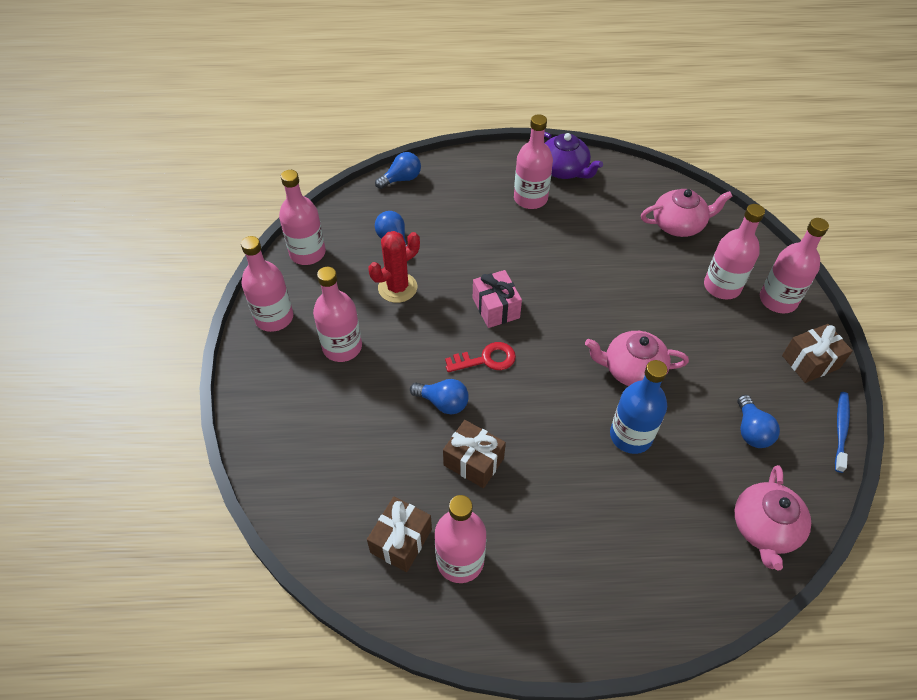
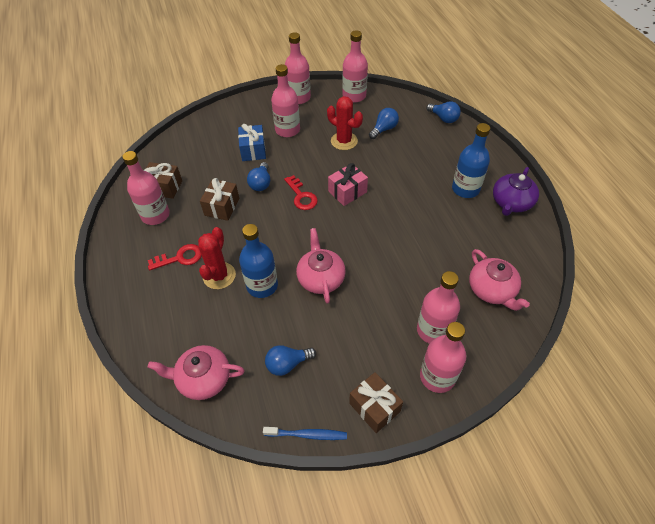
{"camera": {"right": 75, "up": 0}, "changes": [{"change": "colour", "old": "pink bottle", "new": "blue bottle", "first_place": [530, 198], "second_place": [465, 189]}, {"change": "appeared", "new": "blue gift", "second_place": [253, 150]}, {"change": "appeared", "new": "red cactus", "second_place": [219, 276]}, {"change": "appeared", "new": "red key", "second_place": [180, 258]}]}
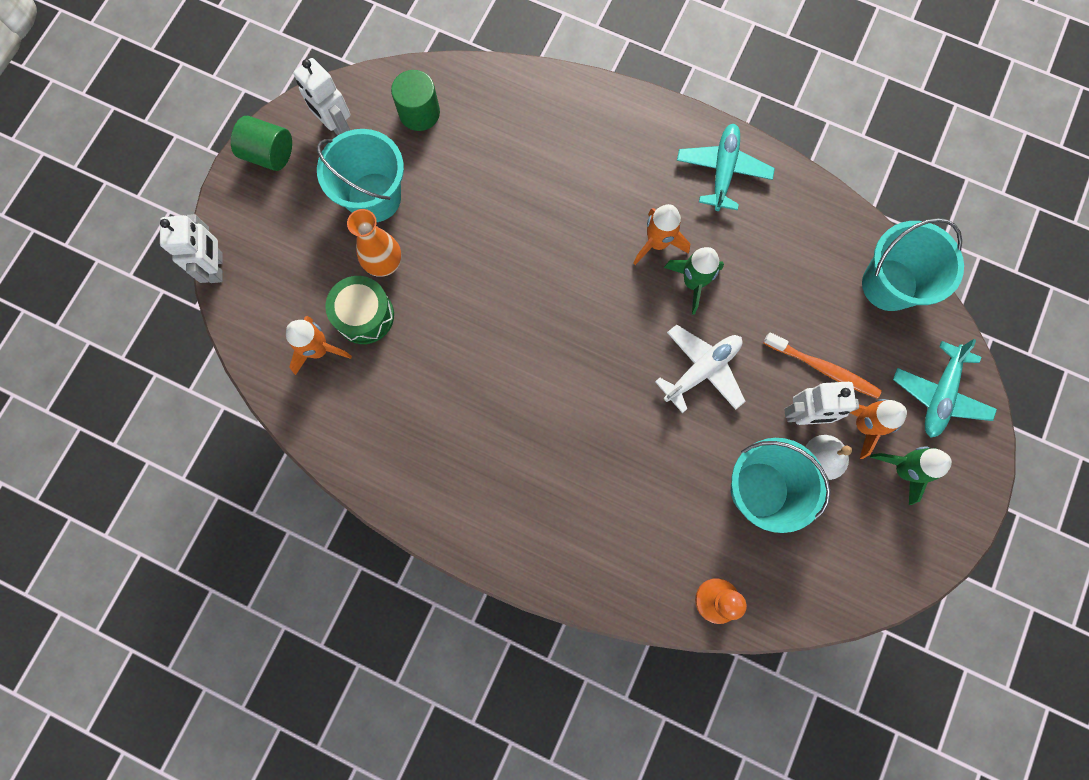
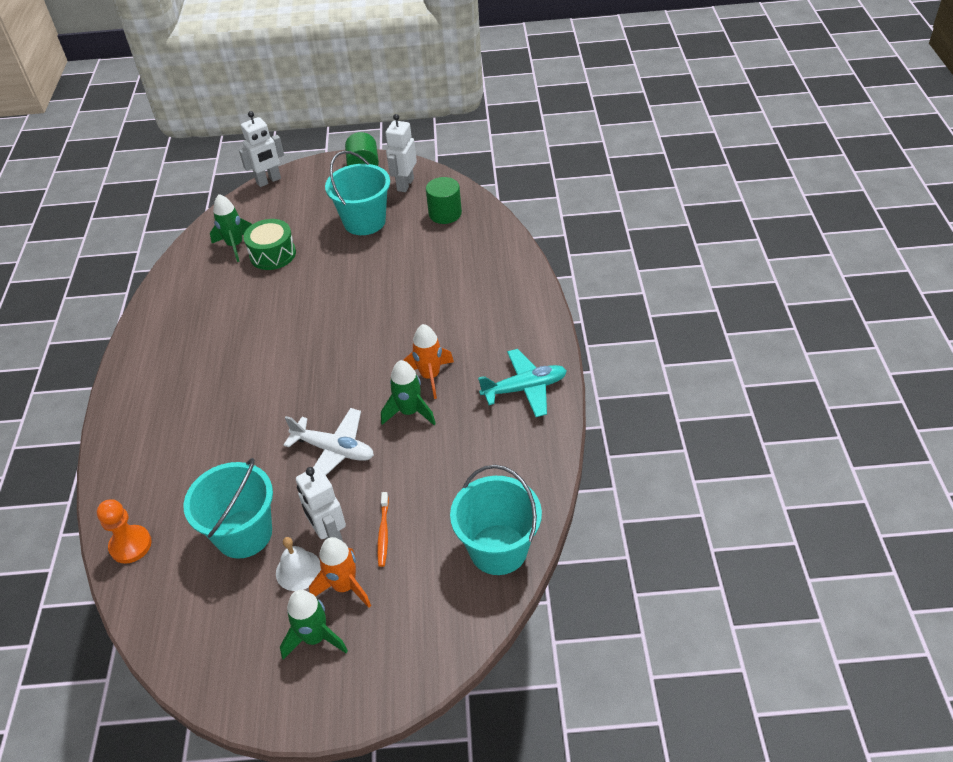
{"camera": {"right": 65, "up": -30}, "changes": [{"change": "missing", "old": "orange vase", "first_place": [384, 264]}, {"change": "colour", "old": "orange rocket", "new": "green rocket", "first_place": [319, 350], "second_place": [235, 245]}, {"change": "size", "old": "orange toothbrush", "first_place": [822, 368], "second_place": [383, 532], "factor": 0.66}, {"change": "missing", "old": "turquoise plane", "first_place": [939, 394]}]}
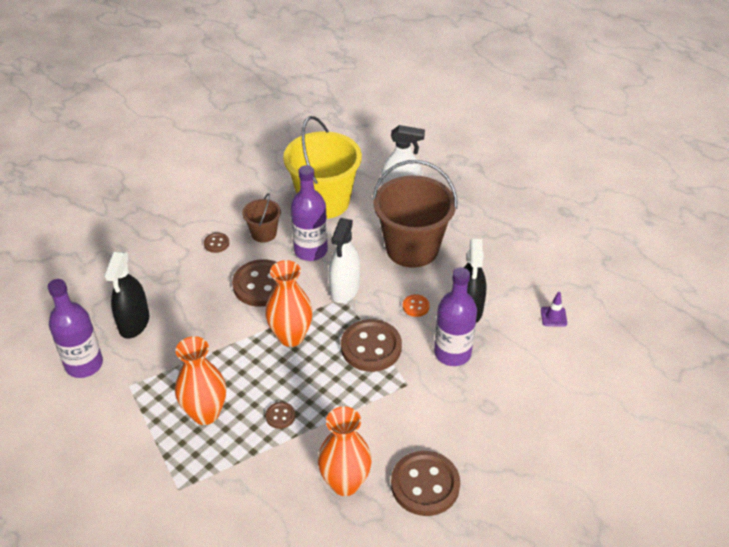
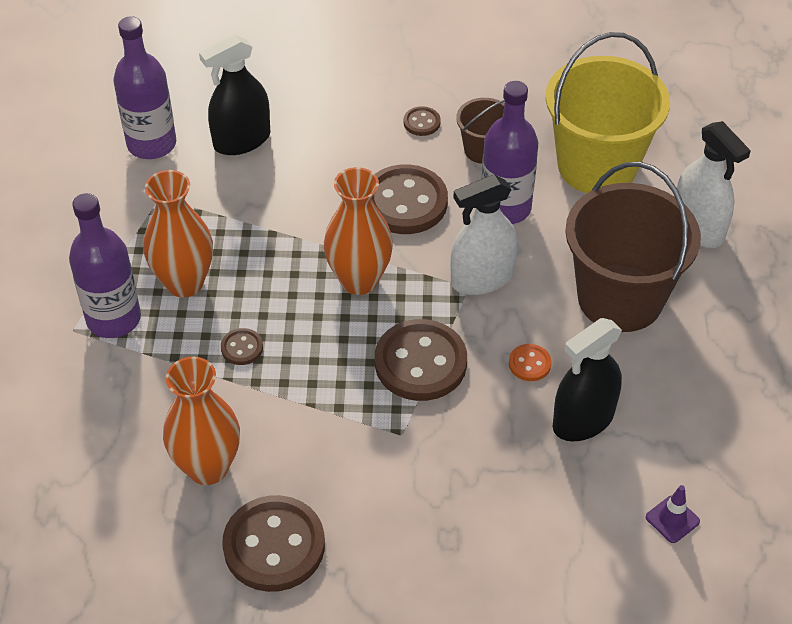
{"camera": {"right": 50, "up": 5}, "changes": [{"change": "relocated", "old": "purple bottle", "first_place": [452, 353], "second_place": [114, 319]}]}
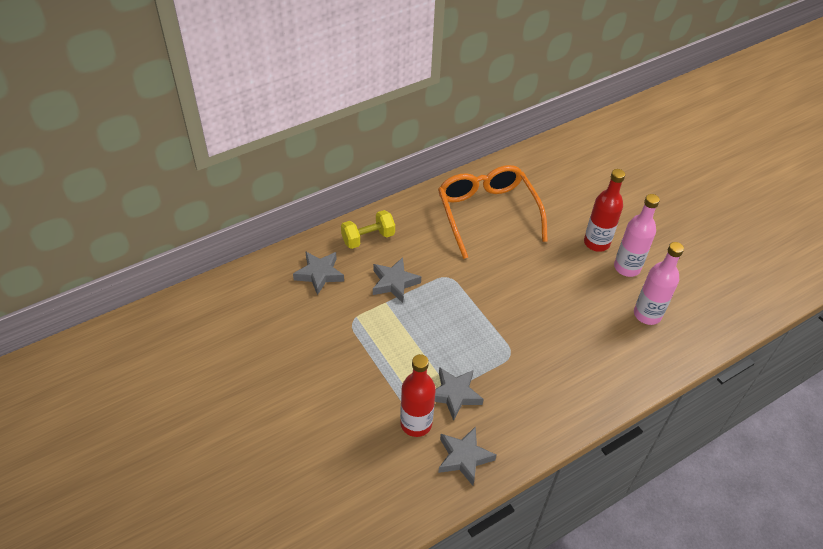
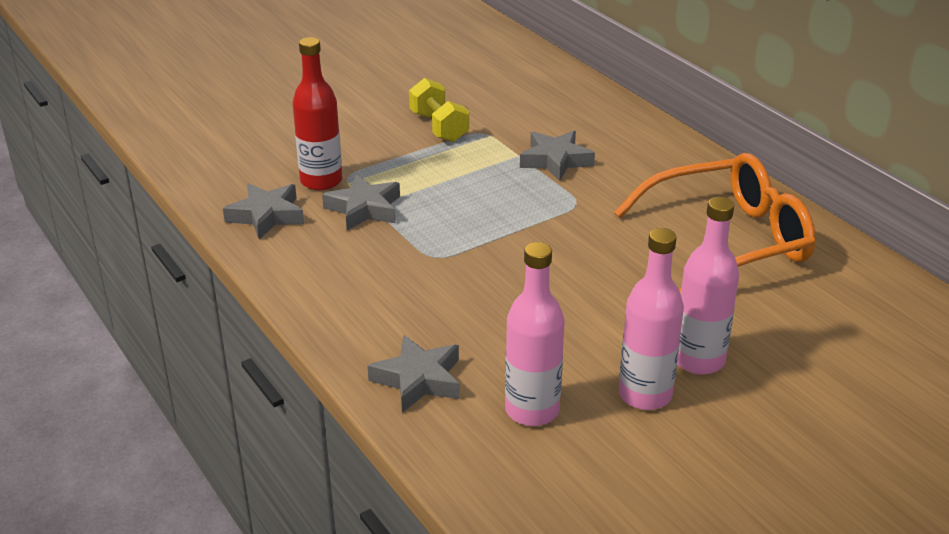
{"camera": {"right": 90, "up": -15}, "changes": [{"change": "colour", "old": "red bottle", "new": "pink bottle", "first_place": [596, 243], "second_place": [698, 360]}, {"change": "relocated", "old": "yellow dumbbell", "first_place": [368, 238], "second_place": [439, 127]}, {"change": "relocated", "old": "grey star", "first_place": [319, 274], "second_place": [418, 379]}]}
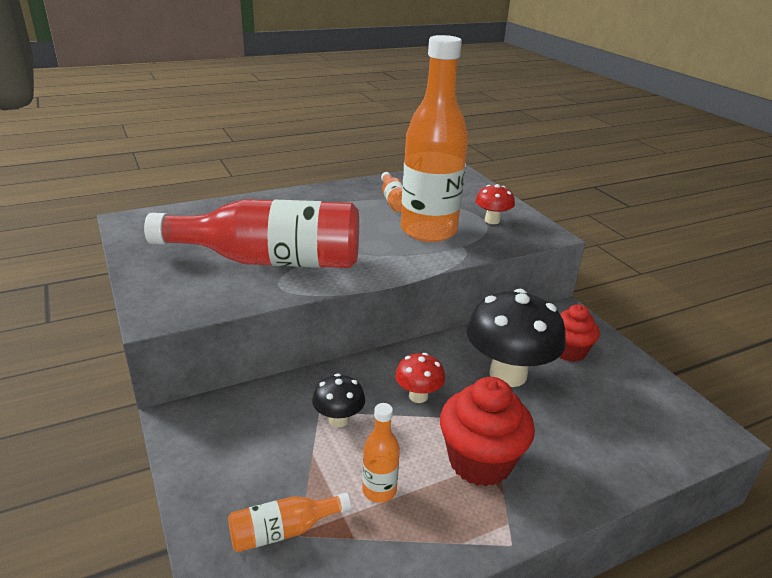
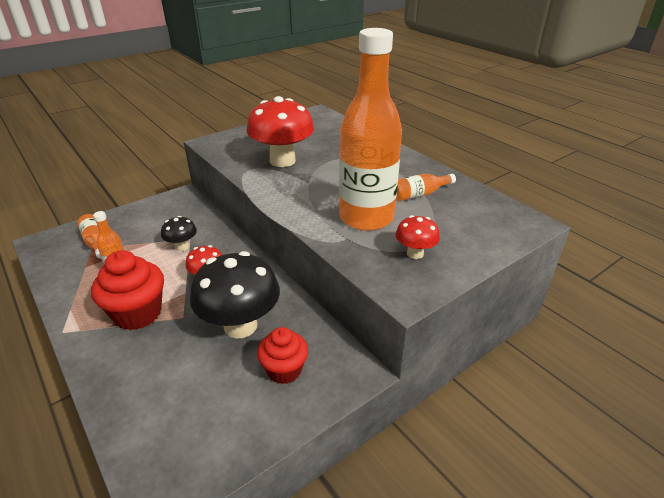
{"camera": {"right": 80, "up": 5}, "changes": [{"change": "exchanged", "old": "red bottle", "new": "red mushroom", "first_place": [270, 261], "second_place": [282, 161]}]}
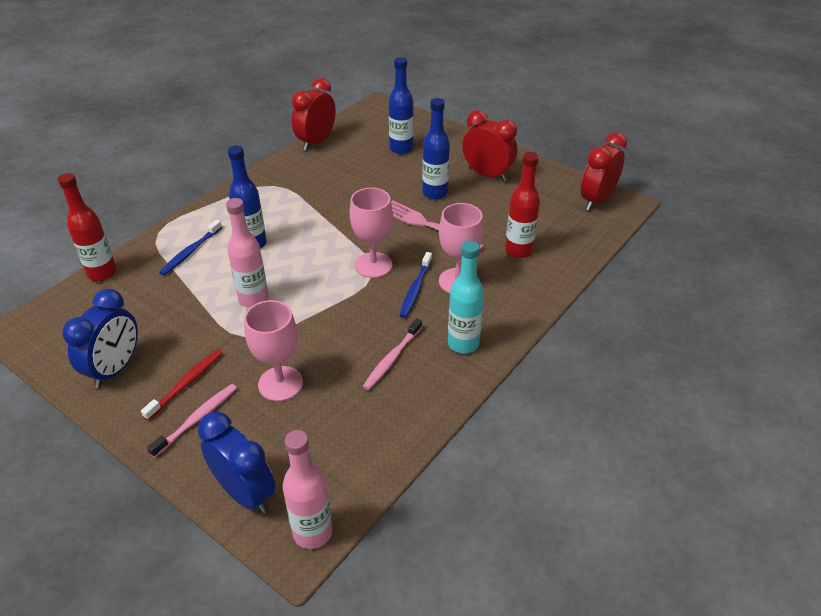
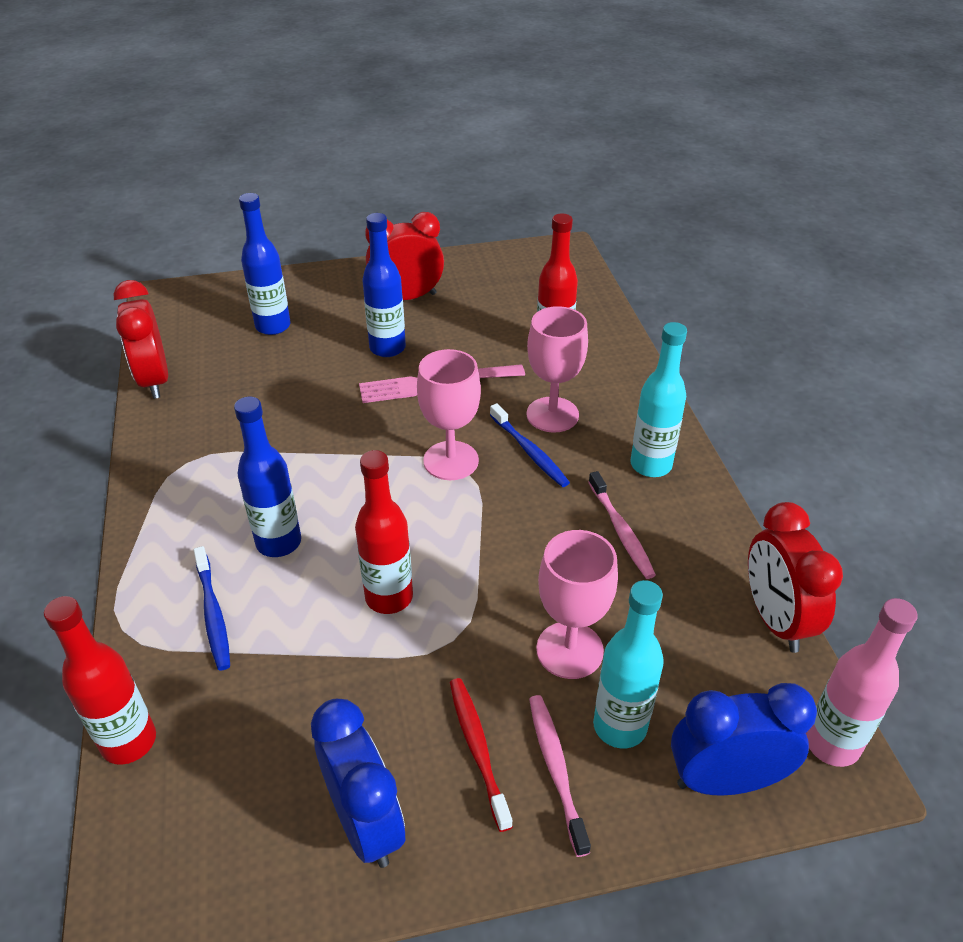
{"camera": {"right": -50, "up": 0}, "changes": [{"change": "relocated", "old": "red clock", "first_place": [596, 200], "second_place": [775, 620]}, {"change": "colour", "old": "pink bottle", "new": "red bottle", "first_place": [253, 299], "second_place": [389, 597]}, {"change": "appeared", "new": "turquoise bottle", "second_place": [619, 726]}]}
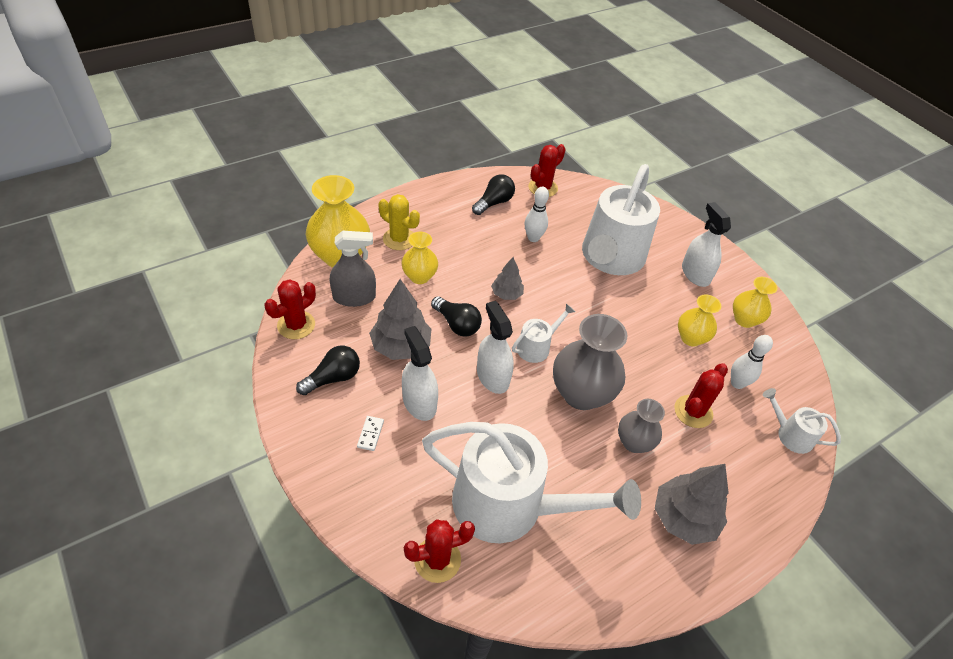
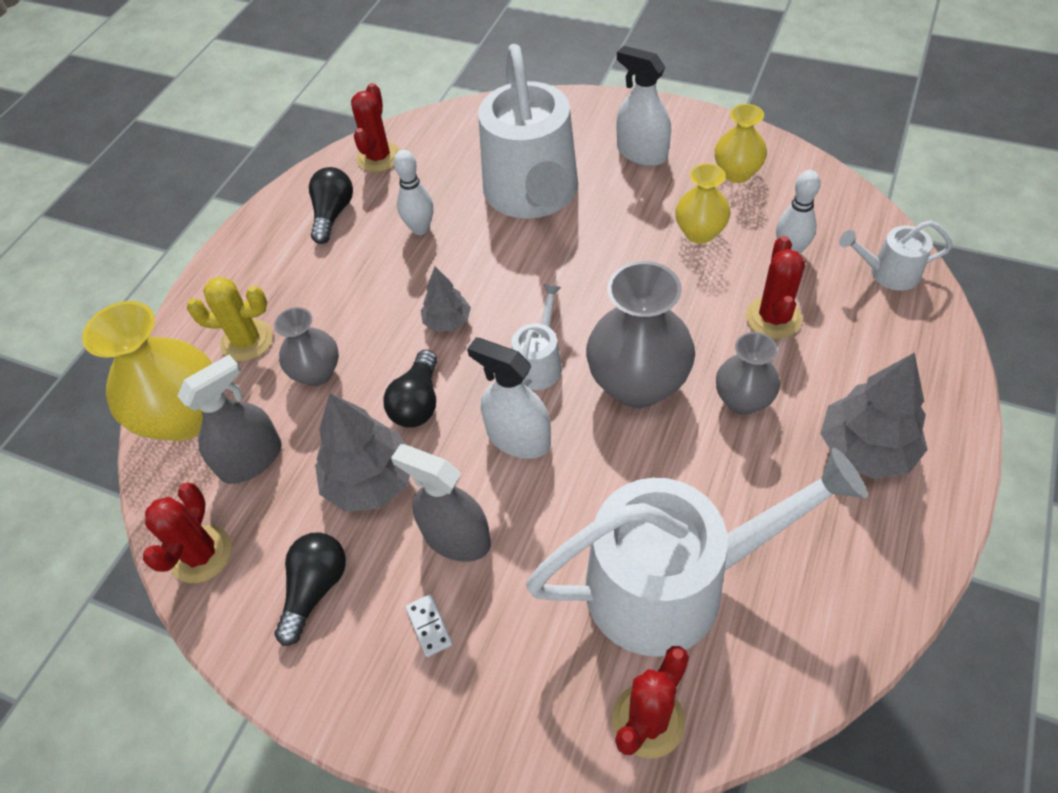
{"camera": {"right": -25, "up": 5}, "changes": [{"change": "colour", "old": "yellow vase", "new": "grey vase", "first_place": [419, 276], "second_place": [317, 373]}, {"change": "spun", "old": "black light bulb", "first_place": [457, 324], "second_place": [418, 402], "degrees": 90}, {"change": "colour", "old": "white spray bottle", "new": "grey spray bottle", "first_place": [419, 402], "second_place": [456, 537]}]}
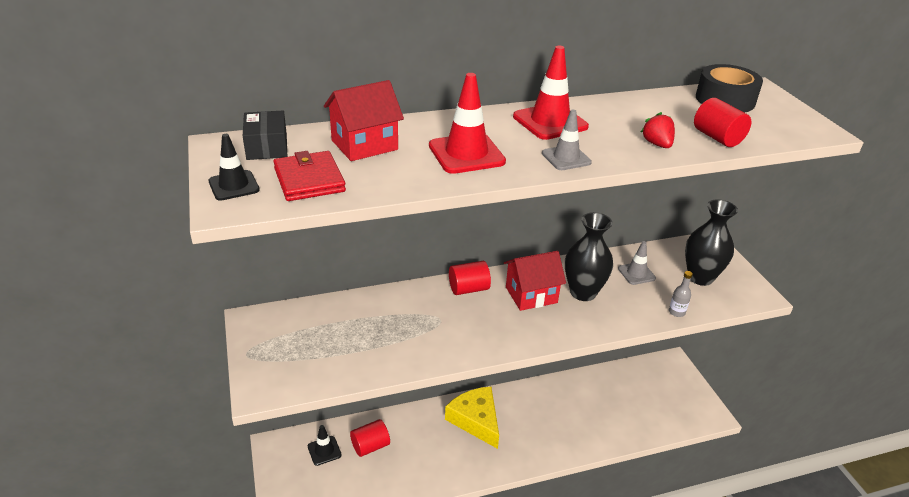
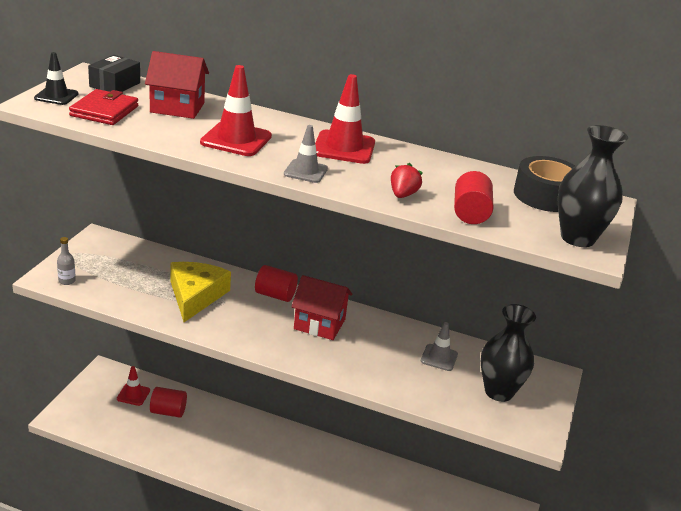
{"camera": {"right": 35, "up": -5}, "changes": [{"change": "relocated", "old": "black vase", "first_place": [583, 292], "second_place": [577, 238]}, {"change": "relocated", "old": "grey bottle", "first_place": [676, 312], "second_place": [67, 281]}, {"change": "relocated", "old": "yellow cheese", "first_place": [476, 420], "second_place": [195, 296]}, {"change": "colour", "old": "black traffic cone", "new": "red traffic cone", "first_place": [324, 451], "second_place": [133, 394]}]}
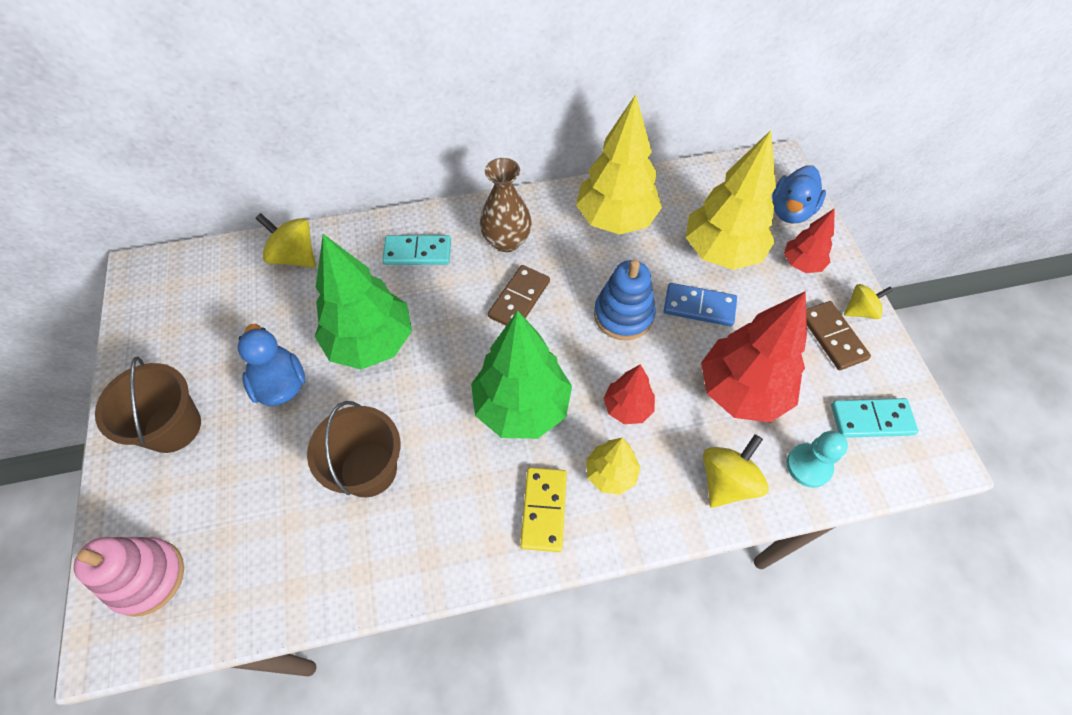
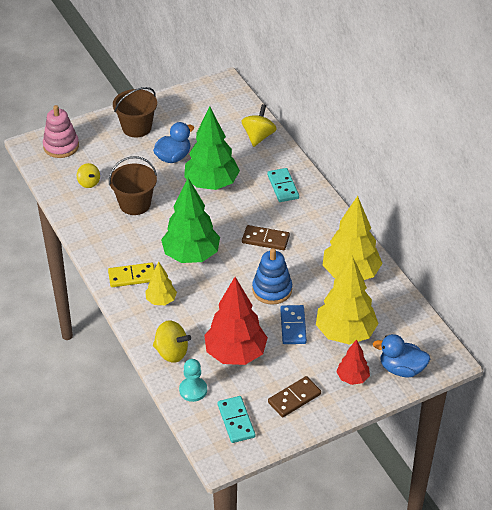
{"camera": {"right": 75, "up": -15}, "changes": [{"change": "missing", "old": "brown vase", "first_place": [506, 241]}, {"change": "relocated", "old": "yellow spinning top", "first_place": [860, 311], "second_place": [89, 183]}, {"change": "missing", "old": "red tree", "first_place": [627, 407]}]}
